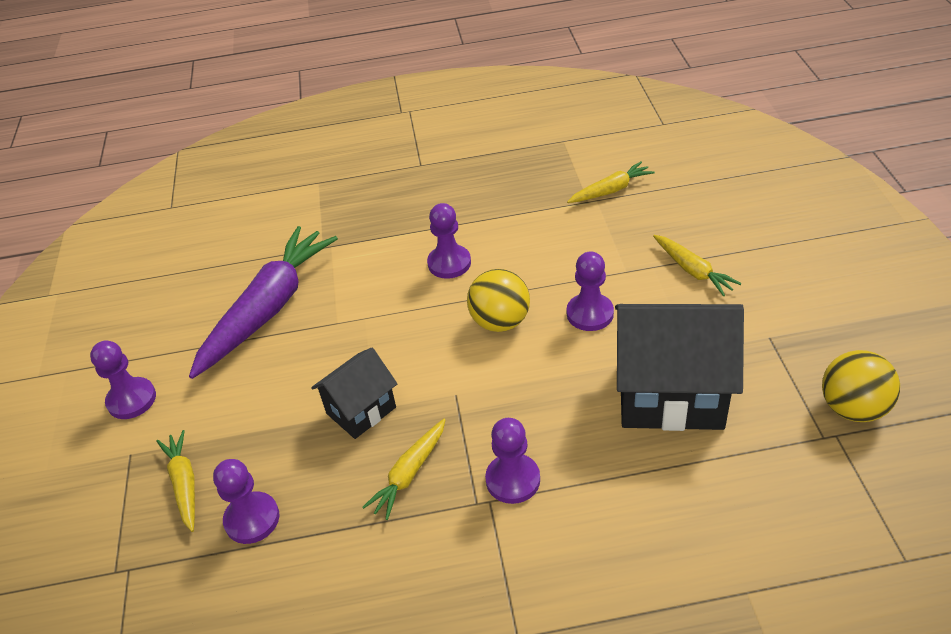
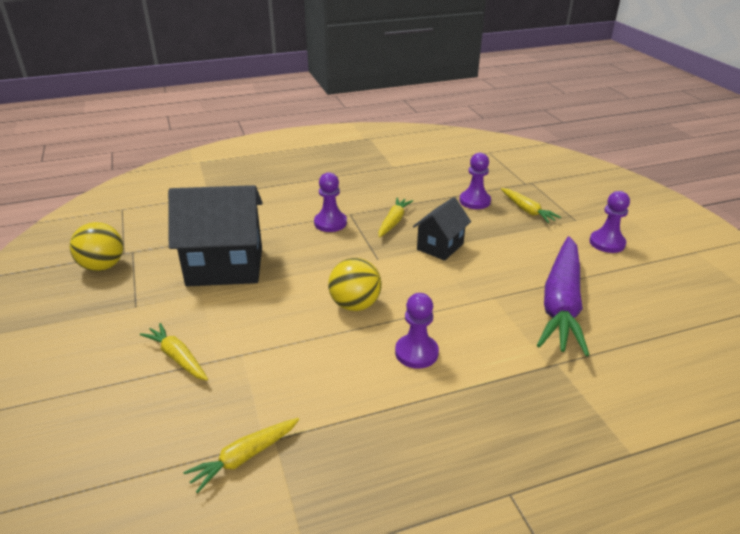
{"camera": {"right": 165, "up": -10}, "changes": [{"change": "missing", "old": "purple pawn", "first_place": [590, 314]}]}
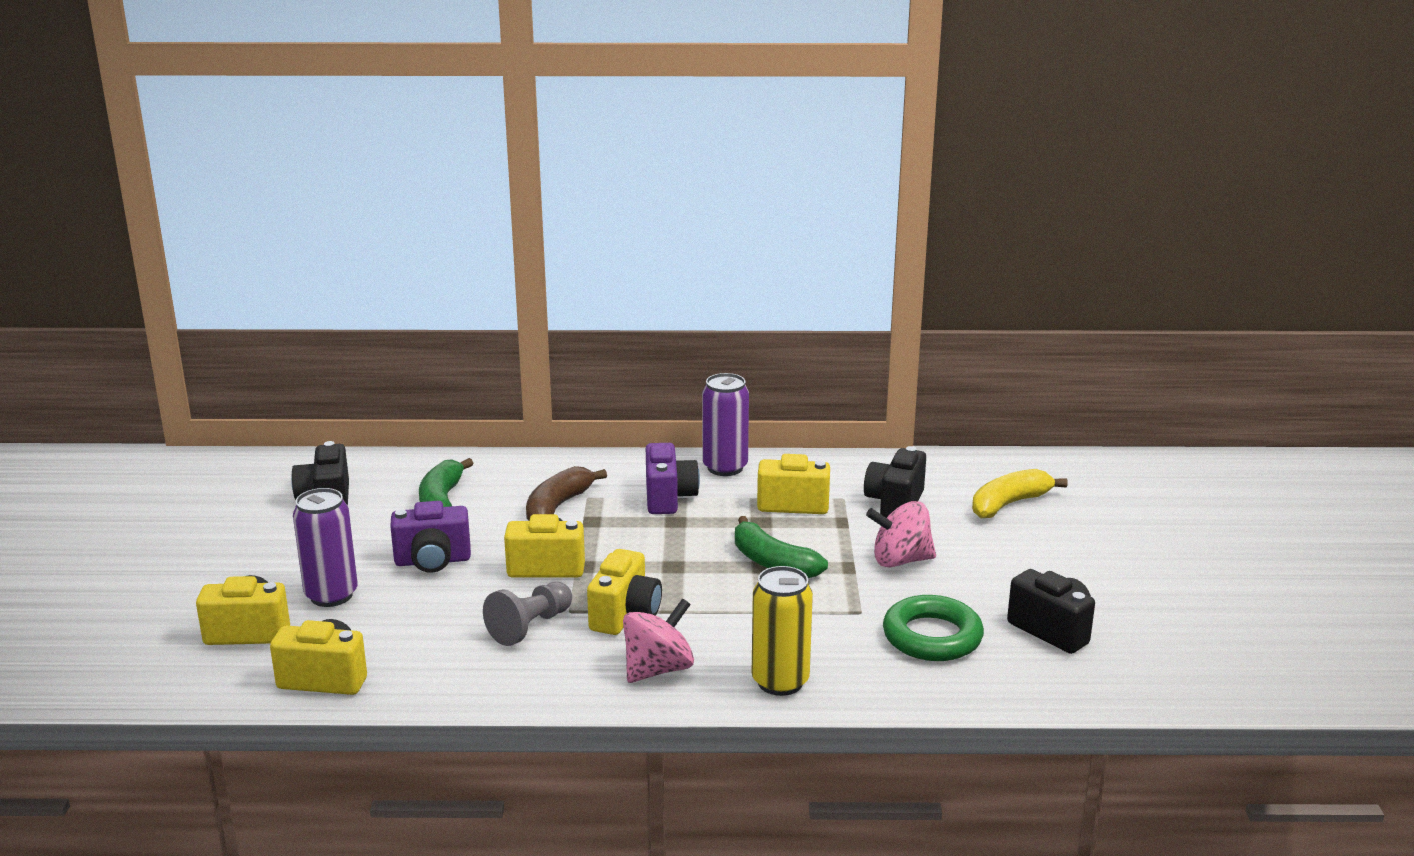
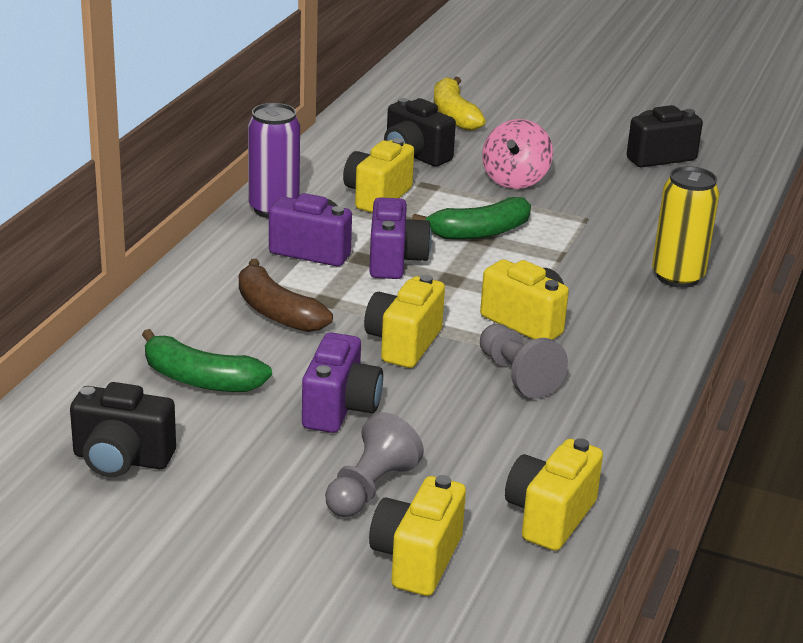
{"camera": {"right": -70, "up": 5}, "changes": [{"change": "exchanged", "old": "purple can", "new": "grey pawn", "first_place": [331, 595], "second_place": [370, 488]}, {"change": "missing", "old": "green ring", "first_place": [932, 637]}, {"change": "missing", "old": "pink spinning top", "first_place": [658, 669]}, {"change": "appeared", "new": "purple camera", "second_place": [395, 261]}]}
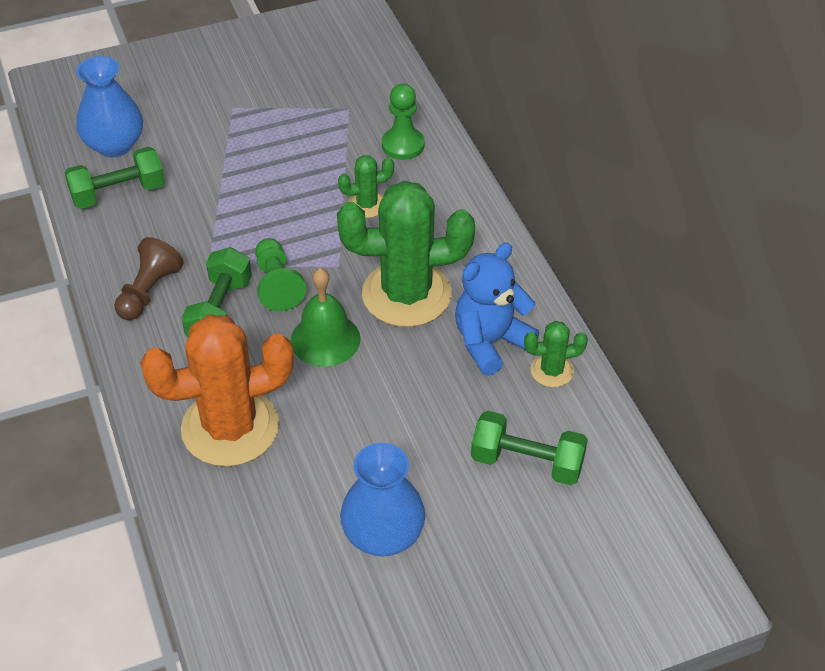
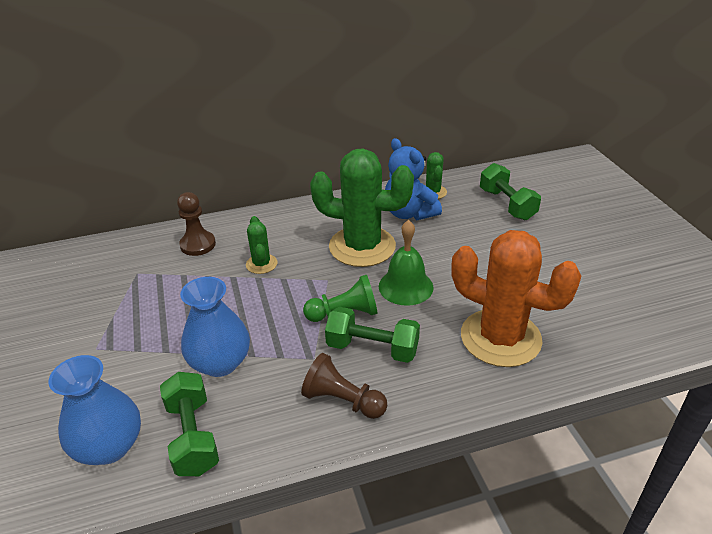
{"camera": {"right": -85, "up": -10}, "changes": [{"change": "colour", "old": "green pawn", "new": "brown pawn", "first_place": [403, 145], "second_place": [198, 245]}, {"change": "spun", "old": "green cactus", "first_place": [406, 294], "second_place": [362, 246], "degrees": -75}, {"change": "spun", "old": "orange cactus", "first_place": [230, 428], "second_place": [500, 338], "degrees": -45}, {"change": "spun", "old": "green dumbbell", "first_place": [527, 462], "second_place": [507, 204], "degrees": -45}, {"change": "relocated", "old": "blue vase", "first_place": [383, 535], "second_place": [220, 362]}]}
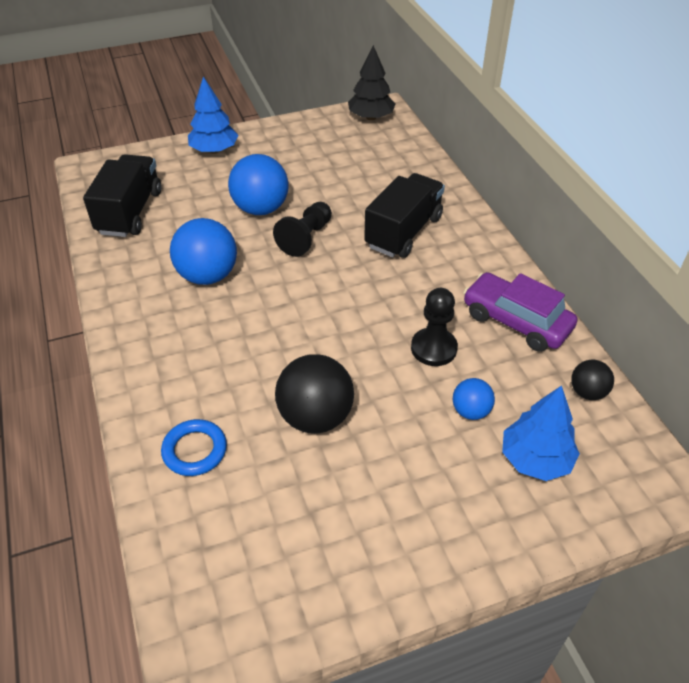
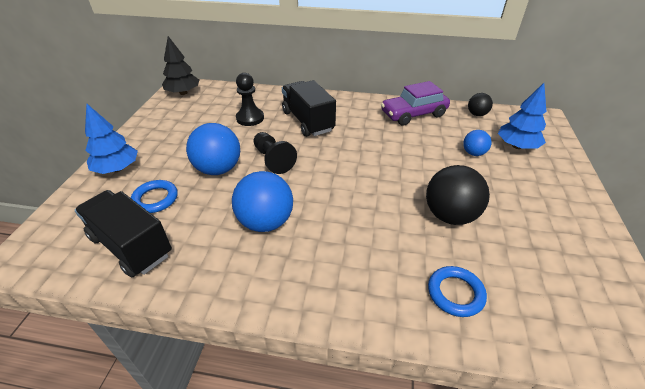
{"camera": {"right": -60, "up": -5}, "changes": [{"change": "relocated", "old": "black pawn", "first_place": [433, 348], "second_place": [250, 118]}, {"change": "appeared", "new": "blue ring", "second_place": [155, 199]}]}
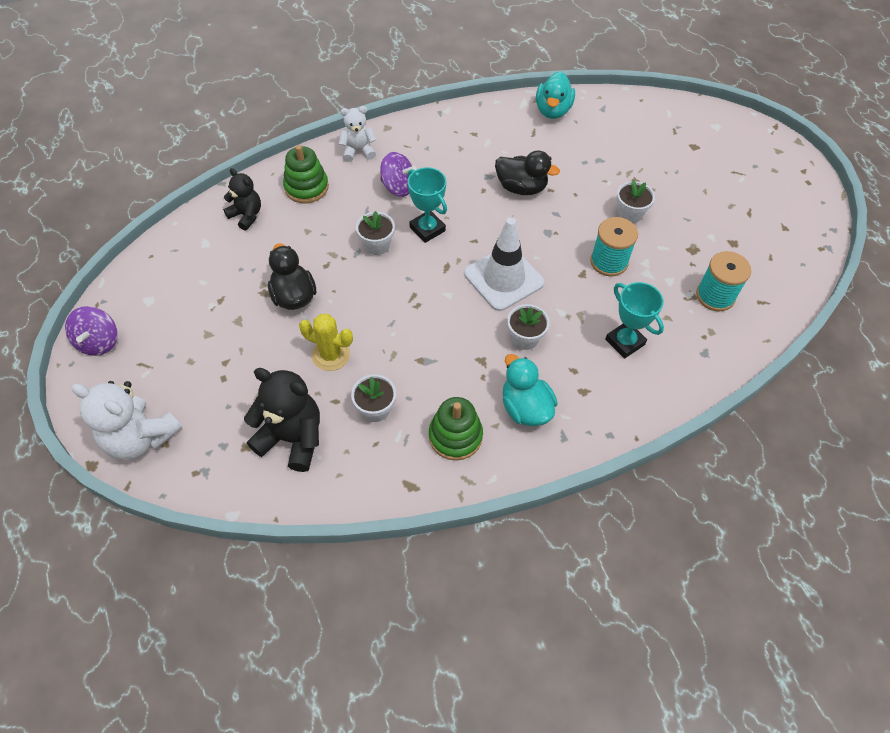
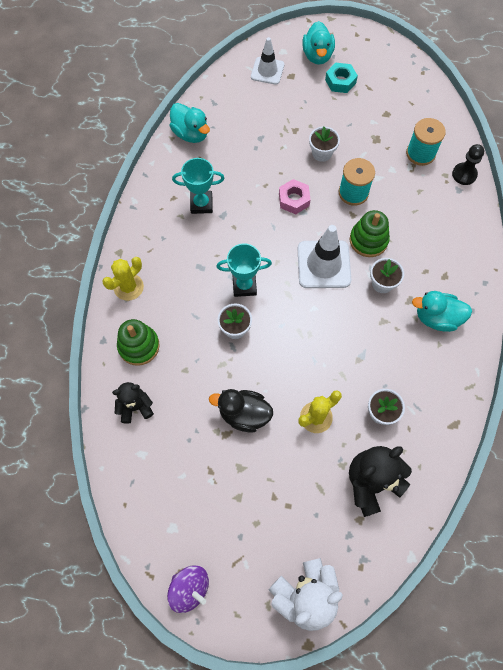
{"camera": {"right": -55, "up": 10}, "changes": [{"change": "exchanged", "old": "white teddy bear", "new": "yellow cactus", "first_place": [358, 151], "second_place": [128, 287]}, {"change": "missing", "old": "black duck", "first_place": [521, 188]}, {"change": "missing", "old": "purple spinning top", "first_place": [398, 187]}, {"change": "relocated", "old": "turquoise trophy", "first_place": [625, 342], "second_place": [201, 204]}, {"change": "relocated", "old": "green stacking toy", "first_place": [455, 436], "second_place": [368, 240]}, {"change": "appeared", "new": "turquoise duck", "second_place": [317, 56]}, {"change": "appeared", "new": "white traffic cone", "second_place": [267, 71]}, {"change": "appeared", "new": "turquoise nut", "second_place": [340, 81]}, {"change": "appeared", "new": "black pawn", "second_place": [464, 174]}, {"change": "appeared", "new": "pink nut", "second_place": [294, 200]}]}
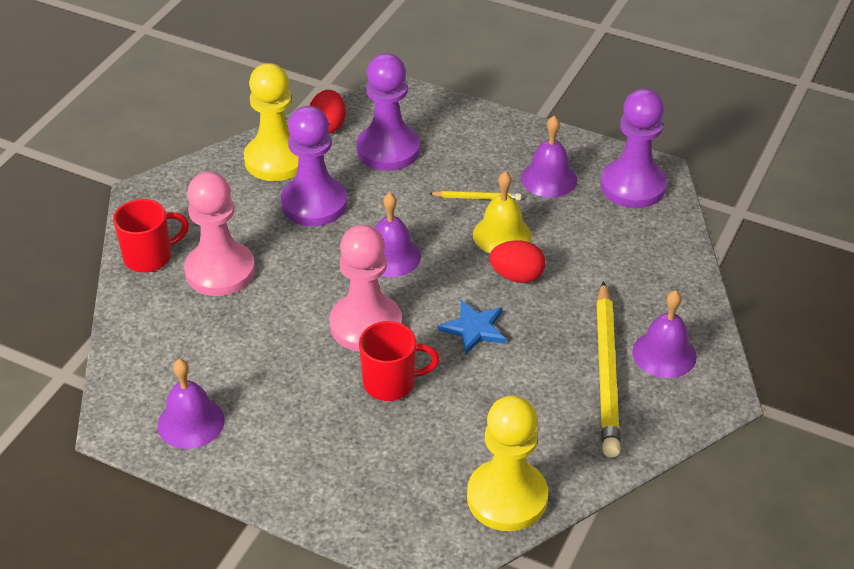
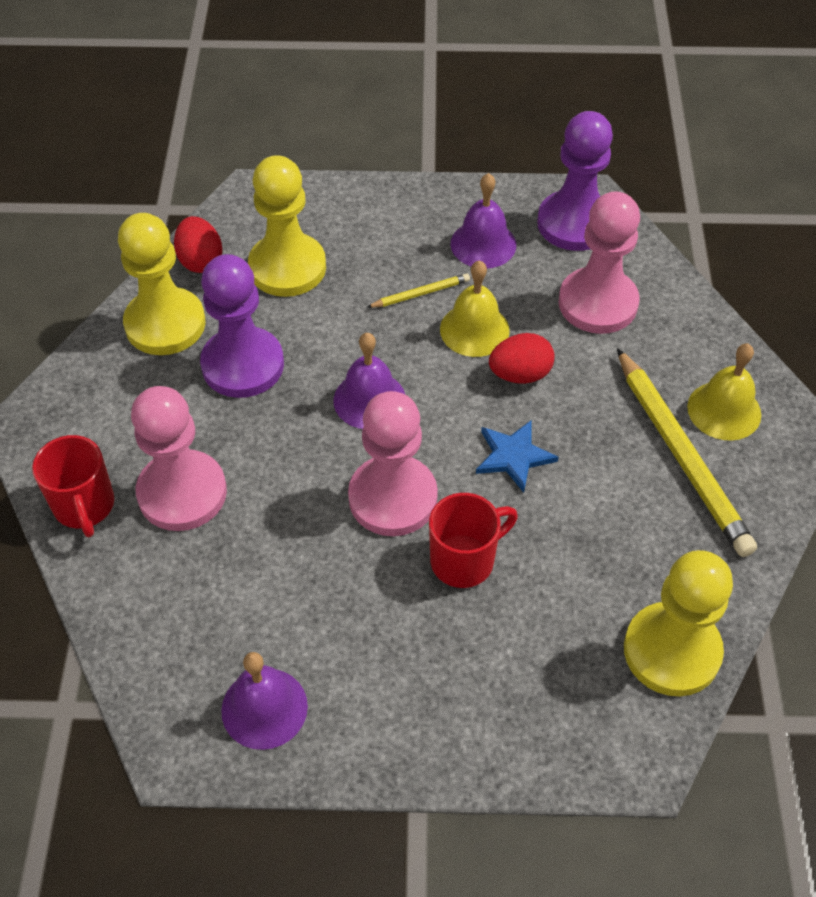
{"camera": {"right": -25, "up": 10}, "changes": [{"change": "colour", "old": "purple pawn", "new": "yellow pawn", "first_place": [388, 150], "second_place": [287, 267]}, {"change": "spun", "old": "red mug", "first_place": [150, 257], "second_place": [84, 506], "degrees": 120}, {"change": "colour", "old": "purple bell", "new": "yellow bell", "first_place": [664, 354], "second_place": [724, 410]}, {"change": "appeared", "new": "pink pawn", "second_place": [598, 303]}]}
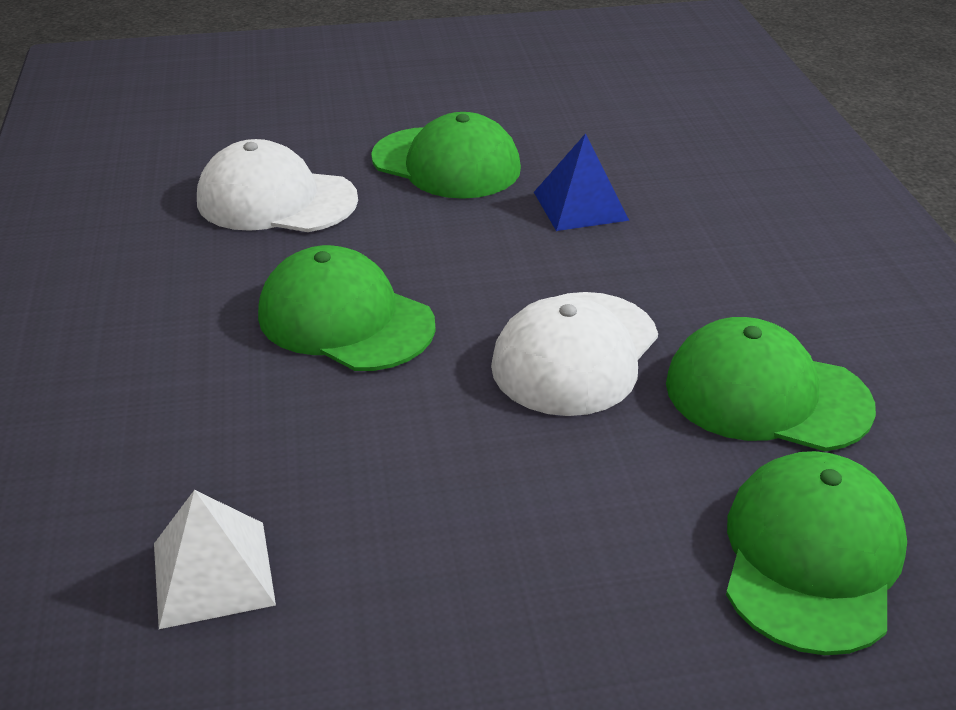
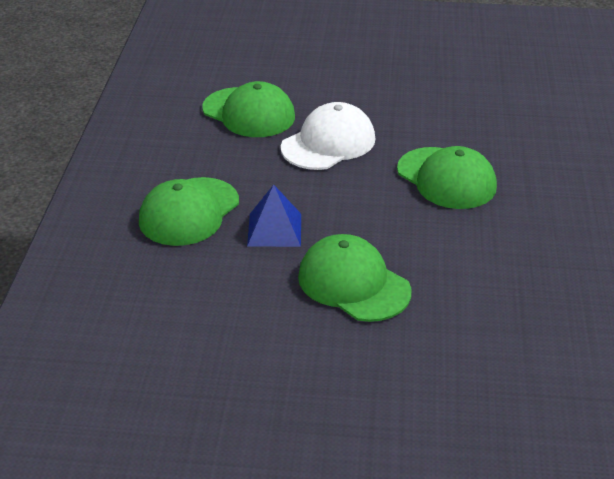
{"camera": {"right": -165, "up": 0}, "changes": [{"change": "missing", "old": "white cap", "first_place": [276, 200]}, {"change": "relocated", "old": "green cap", "first_place": [812, 557], "second_place": [189, 212]}, {"change": "missing", "old": "white pyramid", "first_place": [213, 573]}]}
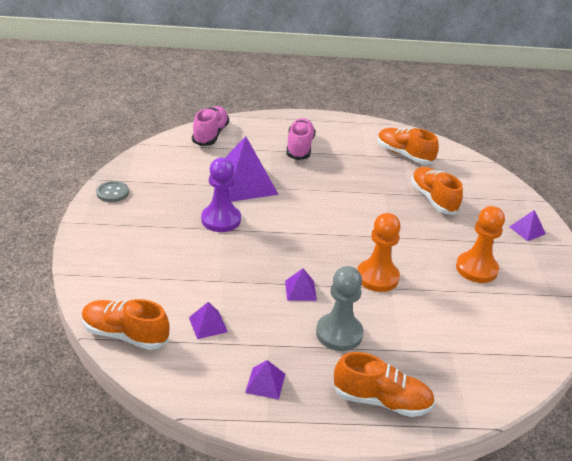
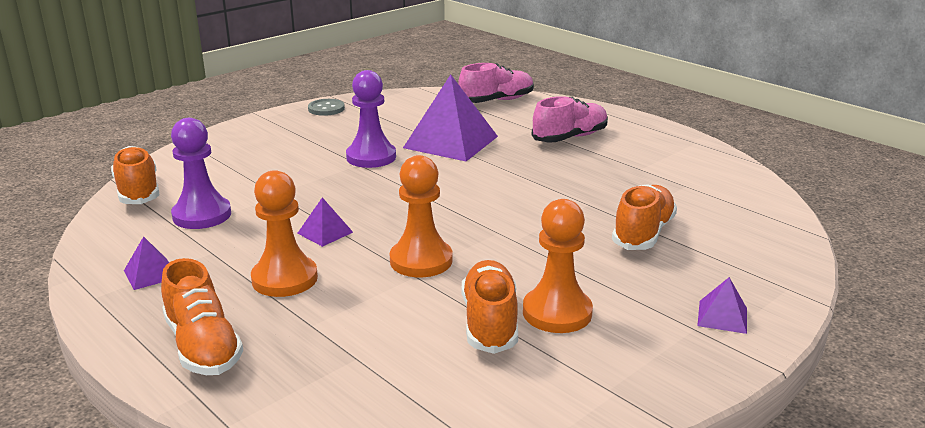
{"camera": {"right": 50, "up": -10}, "changes": [{"change": "relocated", "old": "orange shoe", "first_place": [404, 155], "second_place": [490, 322]}, {"change": "colour", "old": "grey pawn", "new": "orange pawn", "first_place": [339, 333], "second_place": [284, 279]}, {"change": "exchanged", "old": "purple pyramid", "new": "purple pawn", "first_place": [208, 324], "second_place": [202, 215]}]}
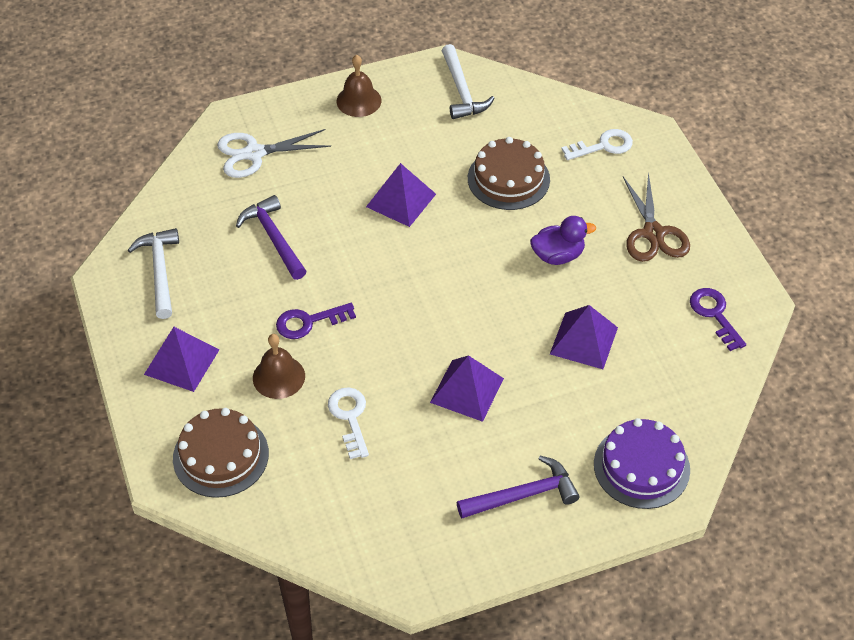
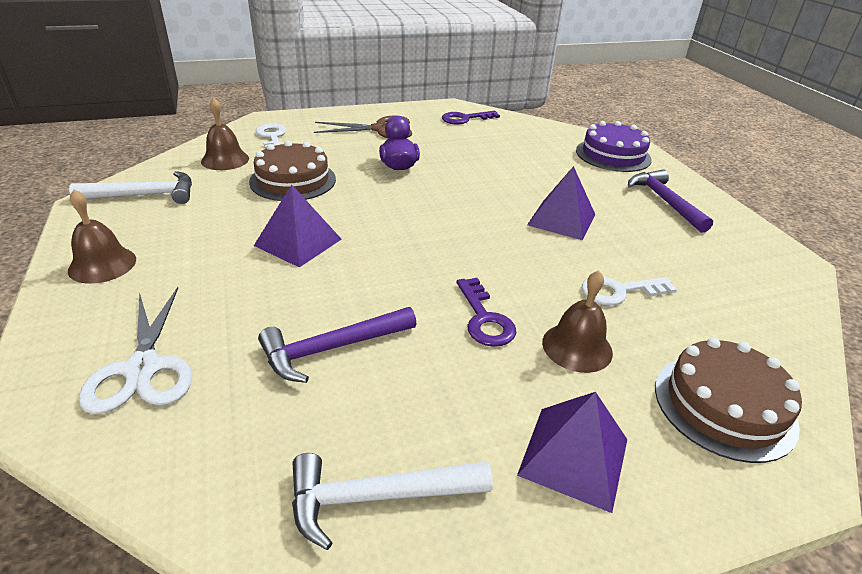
{"camera": {"right": -90, "up": -15}, "changes": [{"change": "missing", "old": "purple pyramid", "first_place": [583, 340]}, {"change": "appeared", "new": "brown bell", "second_place": [225, 160]}]}
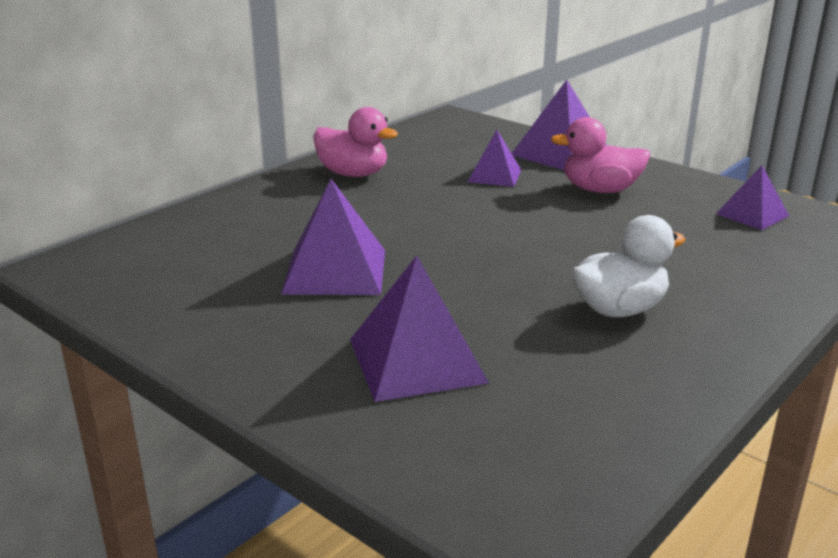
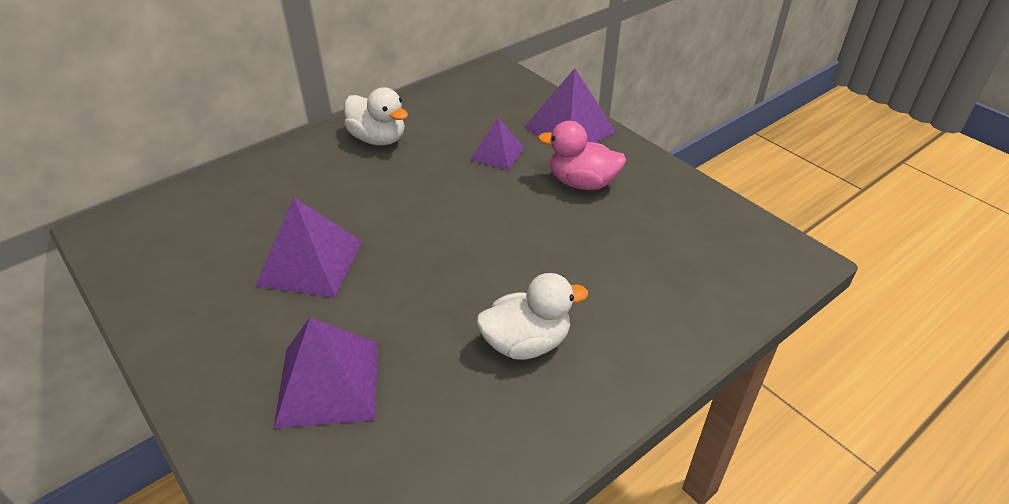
{"camera": {"right": 10, "up": 15}, "changes": [{"change": "colour", "old": "pink duck", "new": "white duck", "first_place": [353, 174], "second_place": [378, 139]}, {"change": "missing", "old": "purple pyramid", "first_place": [752, 214]}]}
